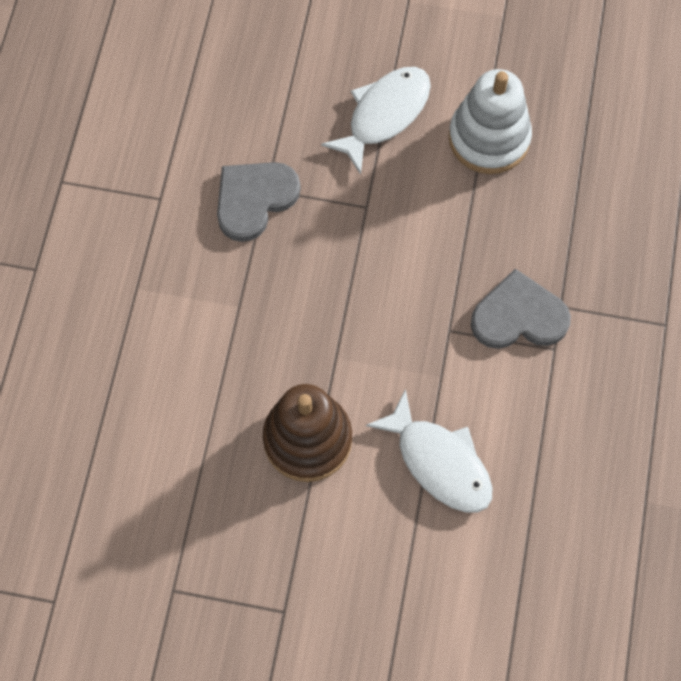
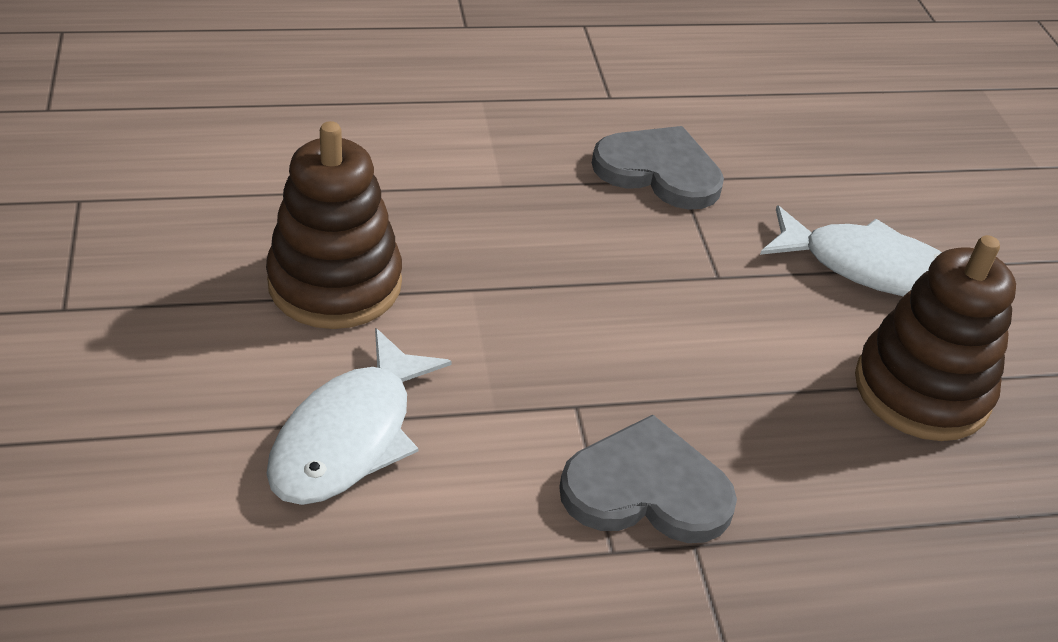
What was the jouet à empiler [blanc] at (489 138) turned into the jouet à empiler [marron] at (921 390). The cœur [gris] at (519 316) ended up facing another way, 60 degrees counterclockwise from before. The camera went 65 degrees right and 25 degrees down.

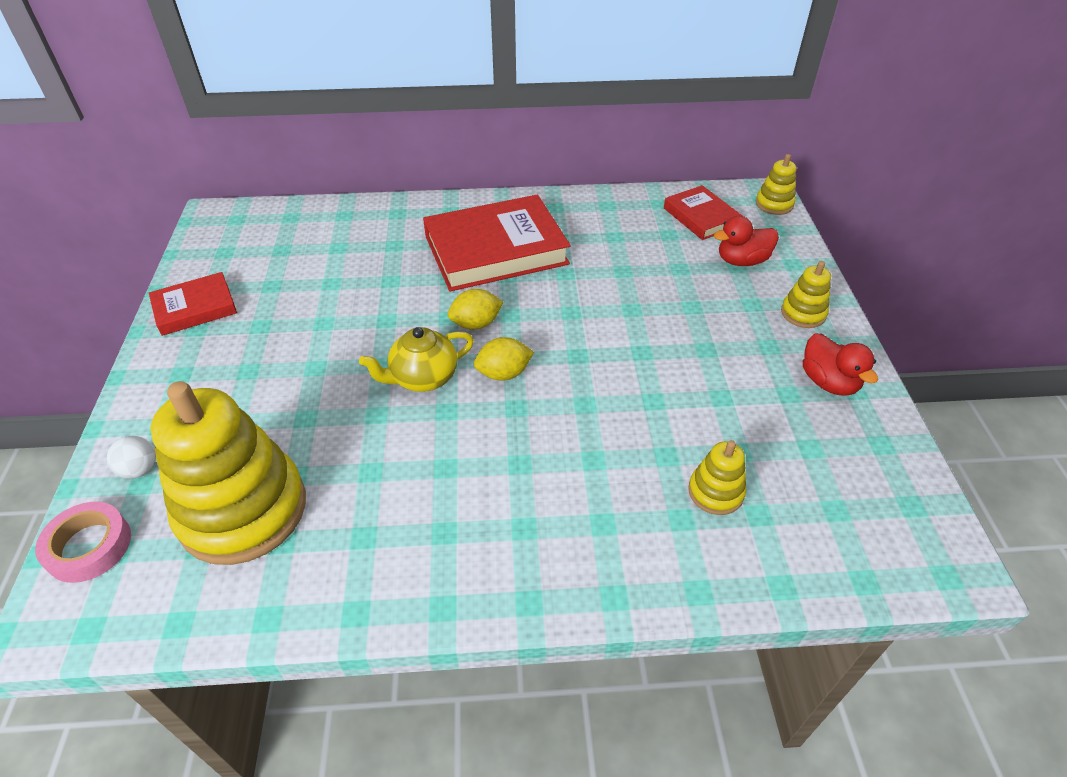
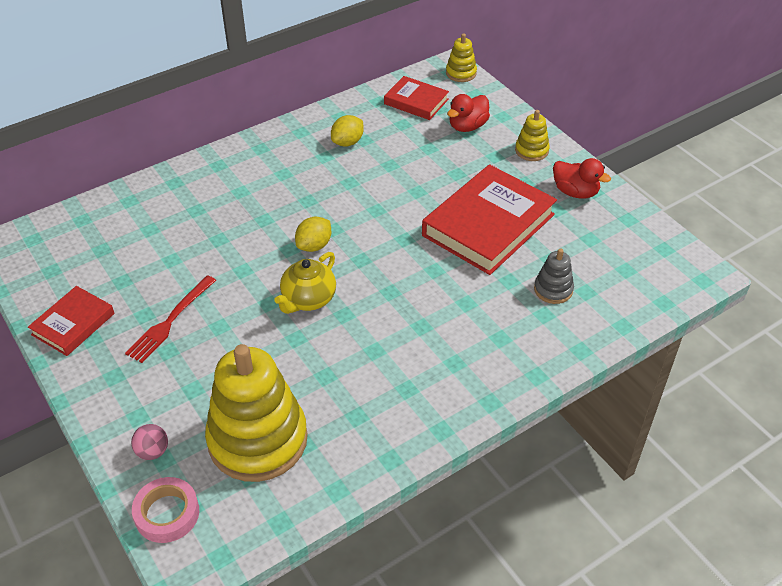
What was the balle [blanc] at (140 469) turned into the balle [rose] at (153 451). The livre [rouge] ended up elsewhere, having gone from (496 250) to (488 225). The citron [jaune] ended up elsewhere, having gone from (504 373) to (347 142). What was the jouet à empiler [jaune] at (715 492) turned into the jouet à empiler [gris] at (553 289). The second view gained the fourchette [rouge] at (170 321). The camera went 30 degrees left and 0 degrees up.

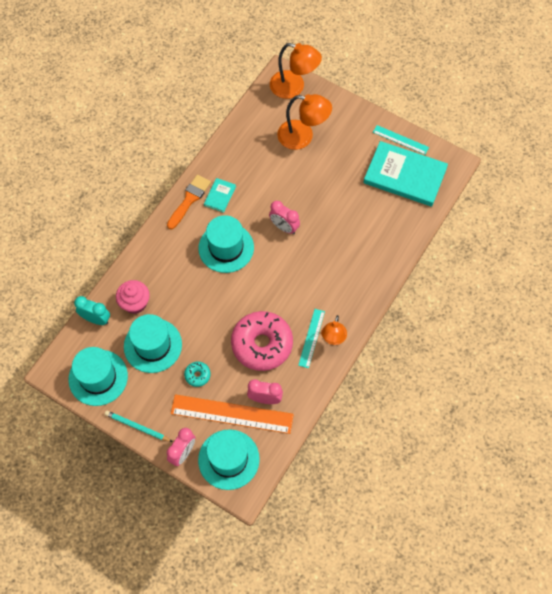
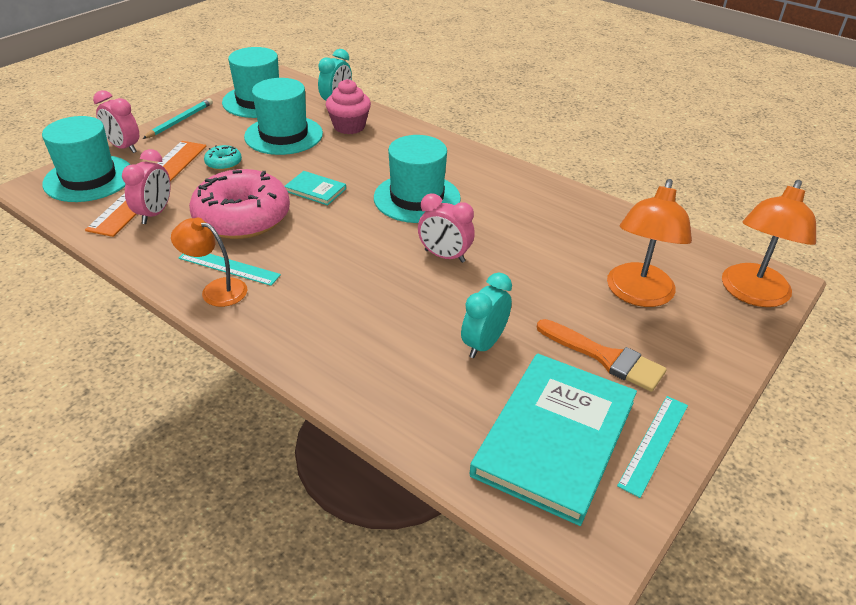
The pinceau [orange] ended up elsewhere, having gone from (189 199) to (605 357). The livre [turquoise] ended up elsewhere, having gone from (220 196) to (315 190). The réveil [rose] at (284 227) ended up facing another way, 105 degrees counterclockwise from before. The second view gained the réveil [turquoise] at (483 344). The camera went 95 degrees right and 25 degrees down.

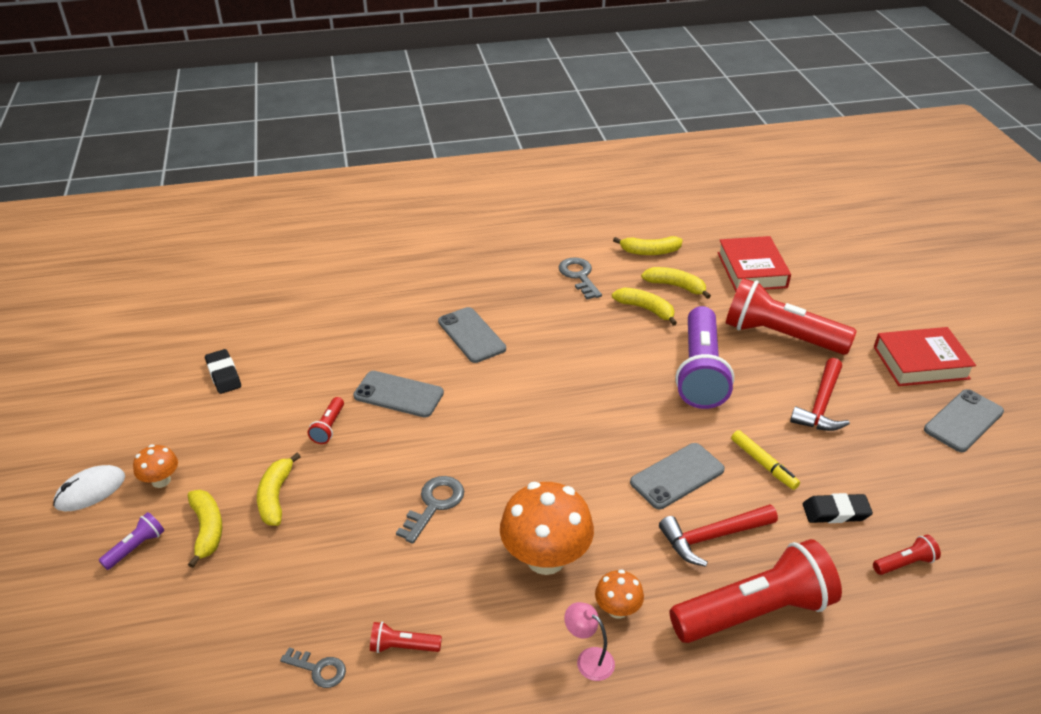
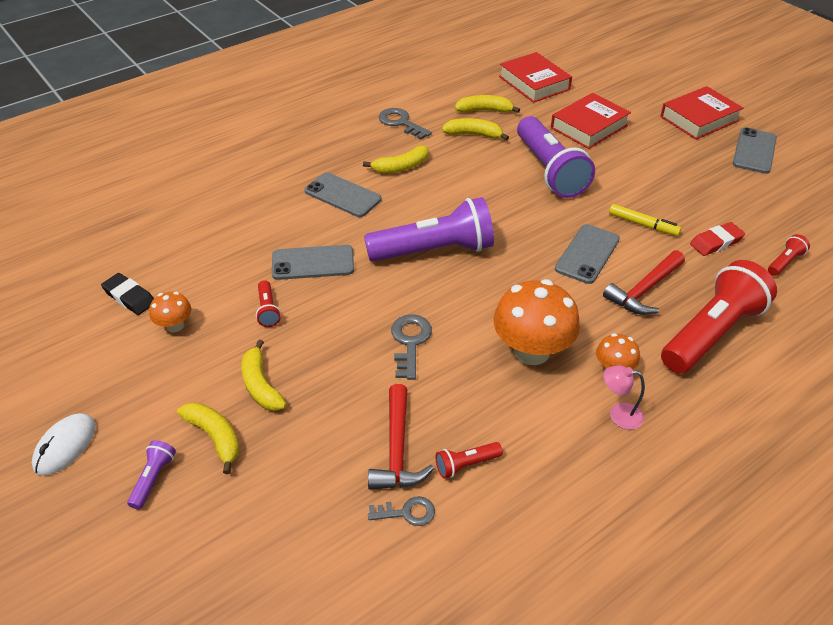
The champignon [orange] ended up elsewhere, having gone from (161 480) to (175 326). The banane [jaune] ended up elsewhere, having gone from (650 252) to (401 167). Where the lampe de poche [rouge] stood at (780 336), the livre [rouge] came to stand at (589 127). The marteau [rouge] ended up elsewhere, having gone from (821 405) to (397 449). What was the gomme [noir] at (835 512) turned into the gomme [rouge] at (716 242). The second view gained the lampe de poche [violet] at (435 250). The camera went 25 degrees left and 5 degrees up.

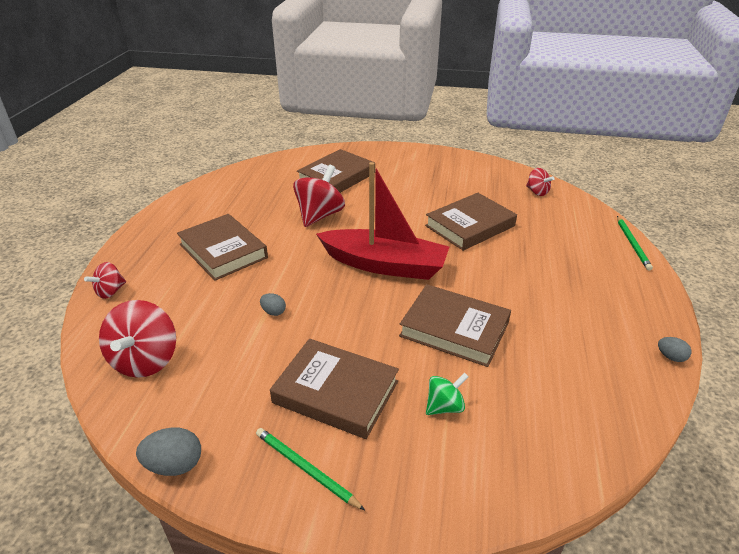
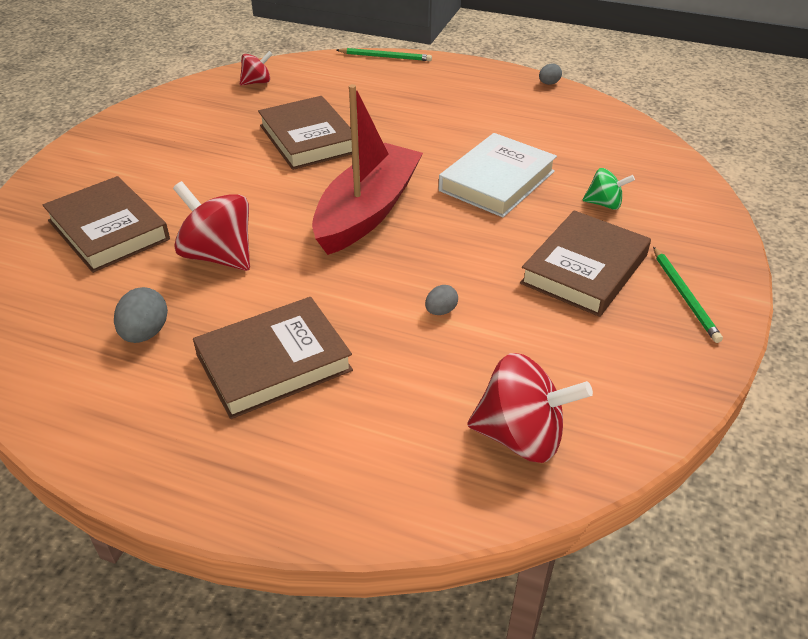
The second view lost the toupie [rouge] at (110 291). The œuf [gris] ended up elsewhere, having gone from (175 465) to (145 333). The crayon [vert] at (305 468) ended up facing another way, 60 degrees counterclockwise from before. What was the livre [marron] at (454 329) turned into the livre [blanc] at (497 181). The toupie [vert] at (444 406) ended up facing another way, 120 degrees clockwise from before. The camera went 80 degrees left and 5 degrees up.

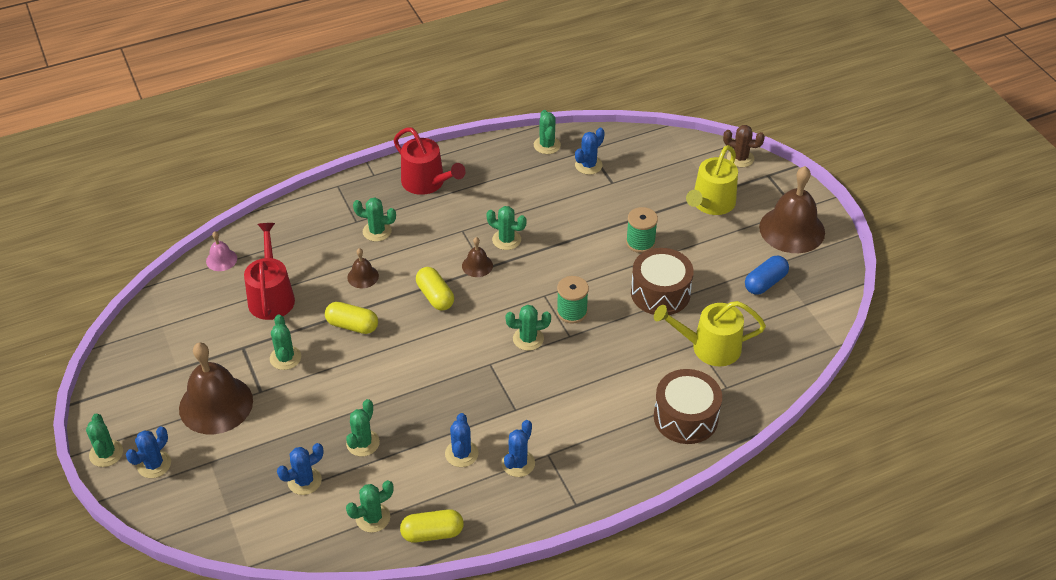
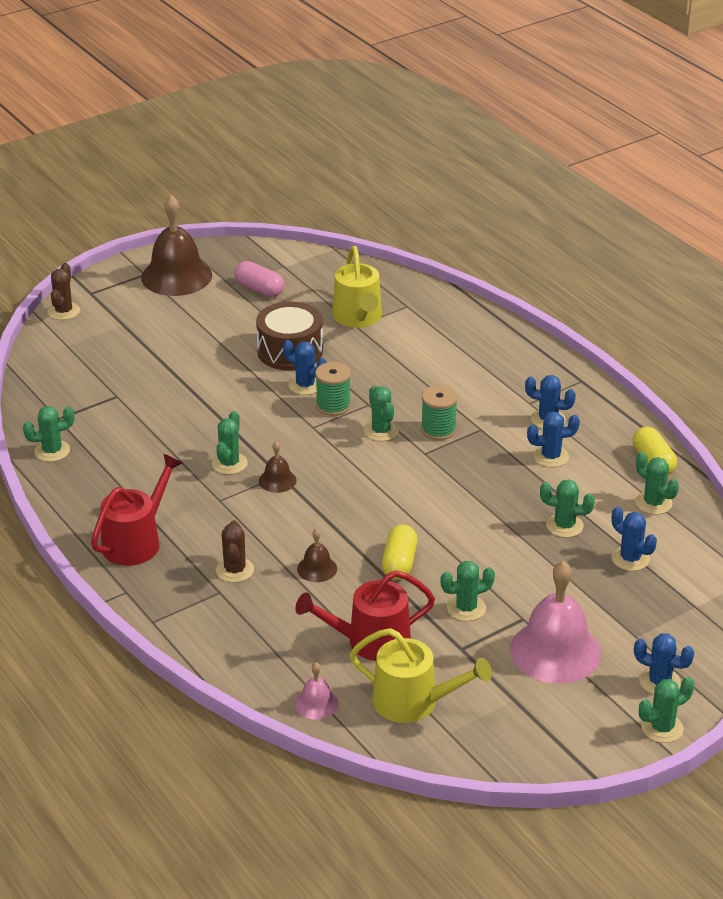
What was the cloche [marron] at (216 404) turned into the cloche [rose] at (555 651). What was the cactus [vert] at (377 231) turned into the cactus [marron] at (235 570). The second view lost the gélule [jaune] at (435 296). The cactus [bleu] ended up elsewhere, having gone from (588 165) to (305 385). The bobine [vert] ended up elsewhere, having gone from (640 242) to (438 430). The second view lost the tambour [marron] at (685 417). The arrosoir [jaune] ended up elsewhere, having gone from (711 203) to (413 702). What was the gélule [bleu] at (765 283) turned into the gélule [rose] at (259 289). The camera went 100 degrees left and 10 degrees down.

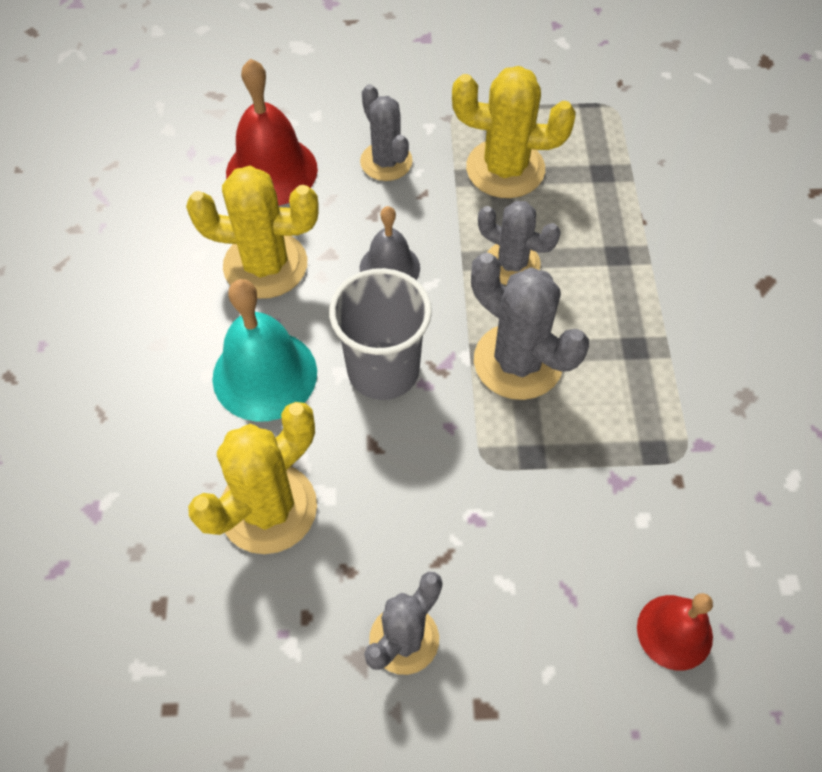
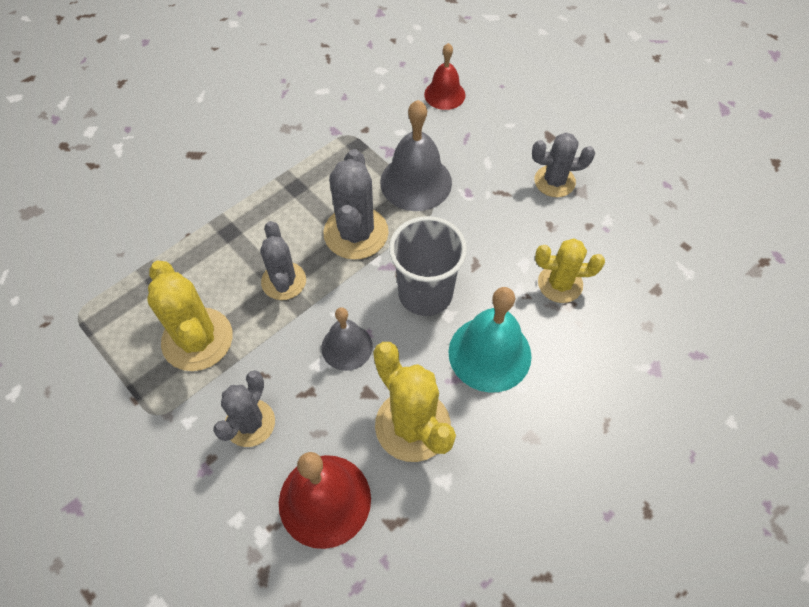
The size of the cactus [jaune] at (268 508) changed by a factor of 0.67. The second view gained the cloche [gris] at (416 182). The camera went 130 degrees left and 0 degrees up.

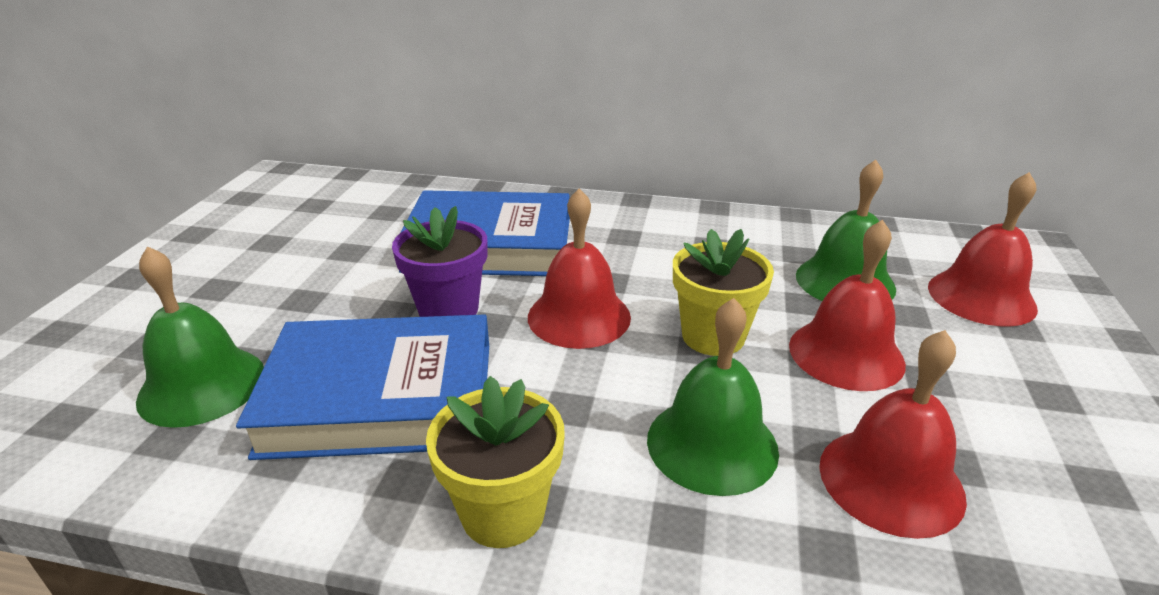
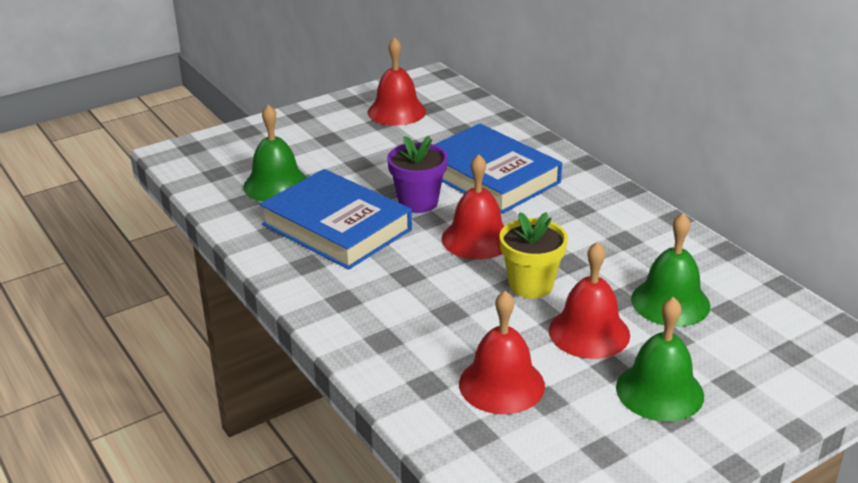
The second view lost the pot de fleurs [jaune] at (503 512). The cloche [vert] ended up elsewhere, having gone from (712 444) to (659 391). The cloche [rouge] ended up elsewhere, having gone from (981 297) to (396 111). The camera went 45 degrees right and 0 degrees up.

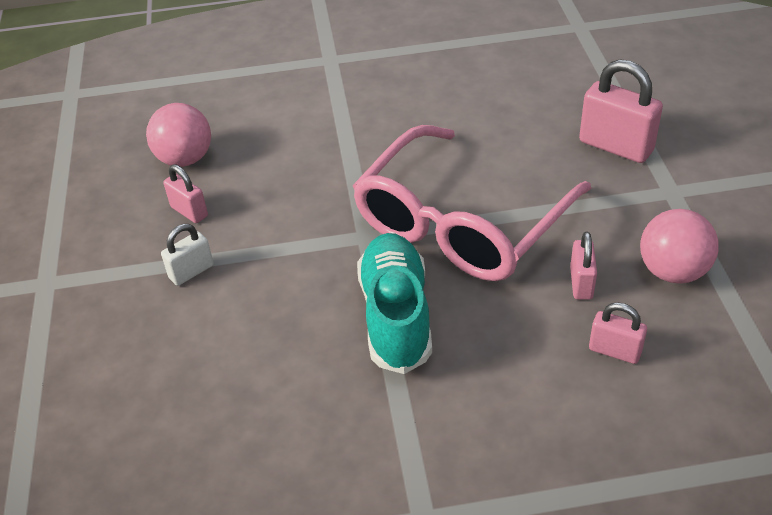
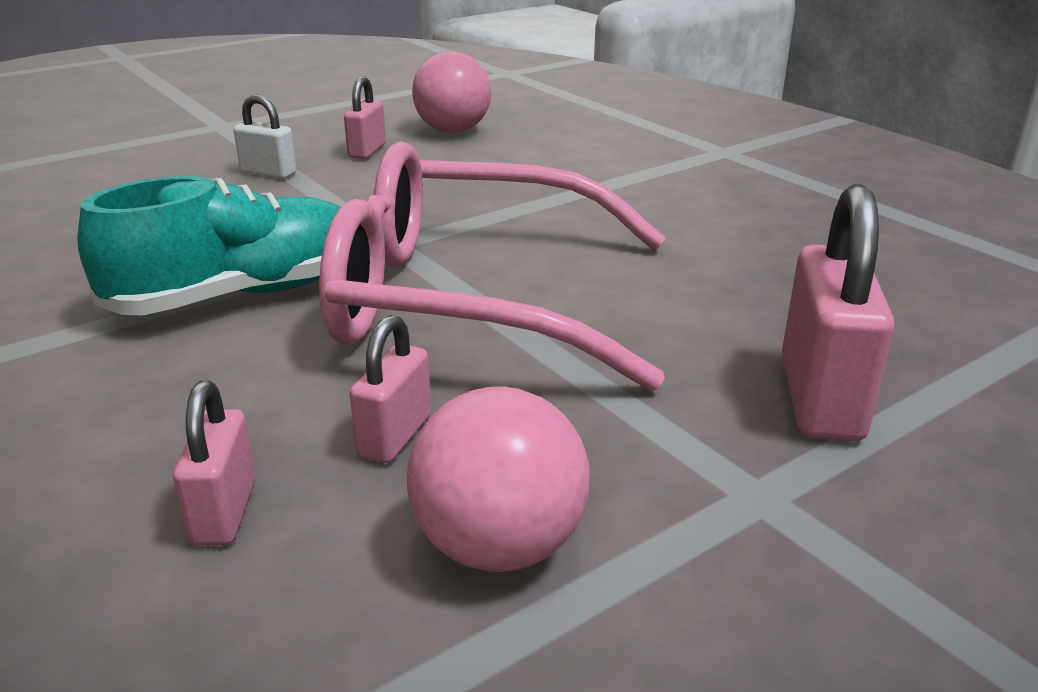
The cadenas [rose] at (581 283) ended up facing another way, 45 degrees counterclockwise from before. The camera went 60 degrees right and 15 degrees down.

